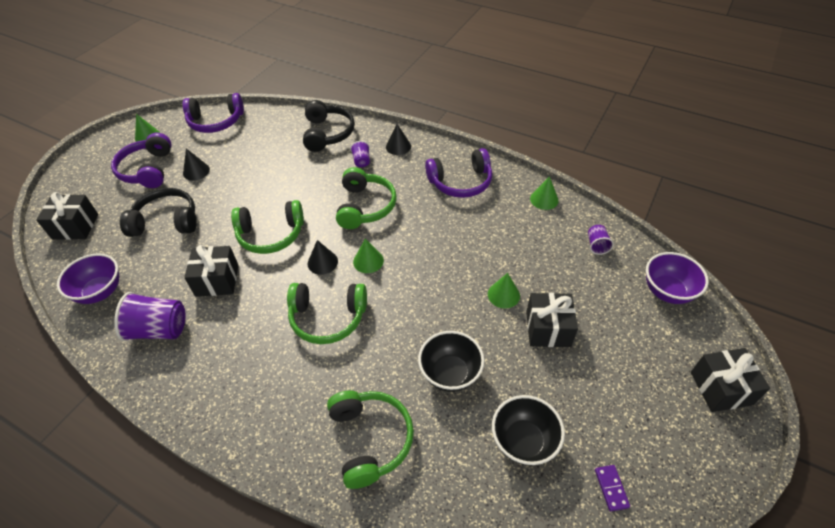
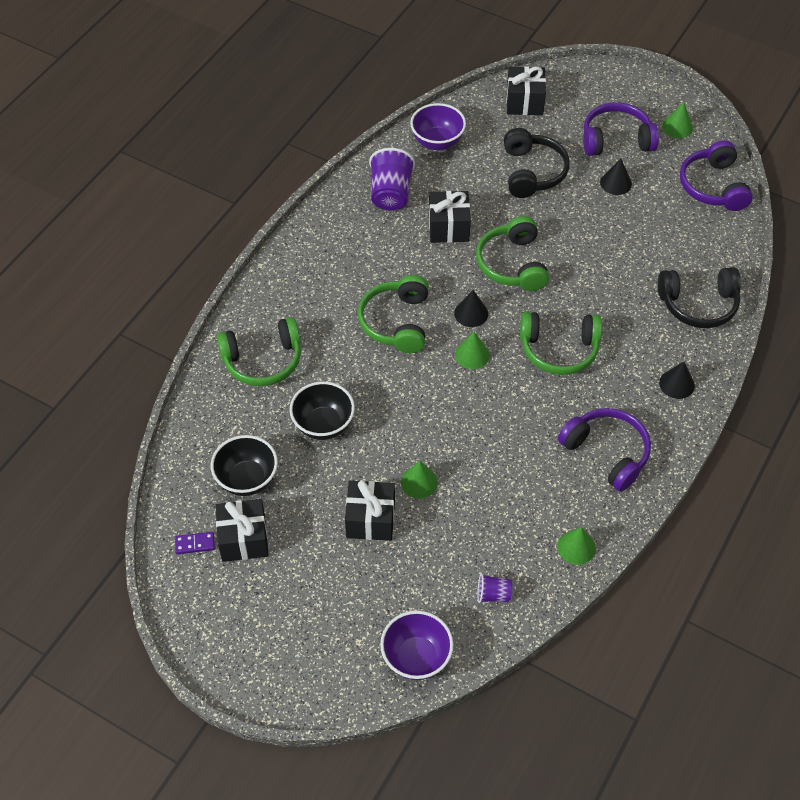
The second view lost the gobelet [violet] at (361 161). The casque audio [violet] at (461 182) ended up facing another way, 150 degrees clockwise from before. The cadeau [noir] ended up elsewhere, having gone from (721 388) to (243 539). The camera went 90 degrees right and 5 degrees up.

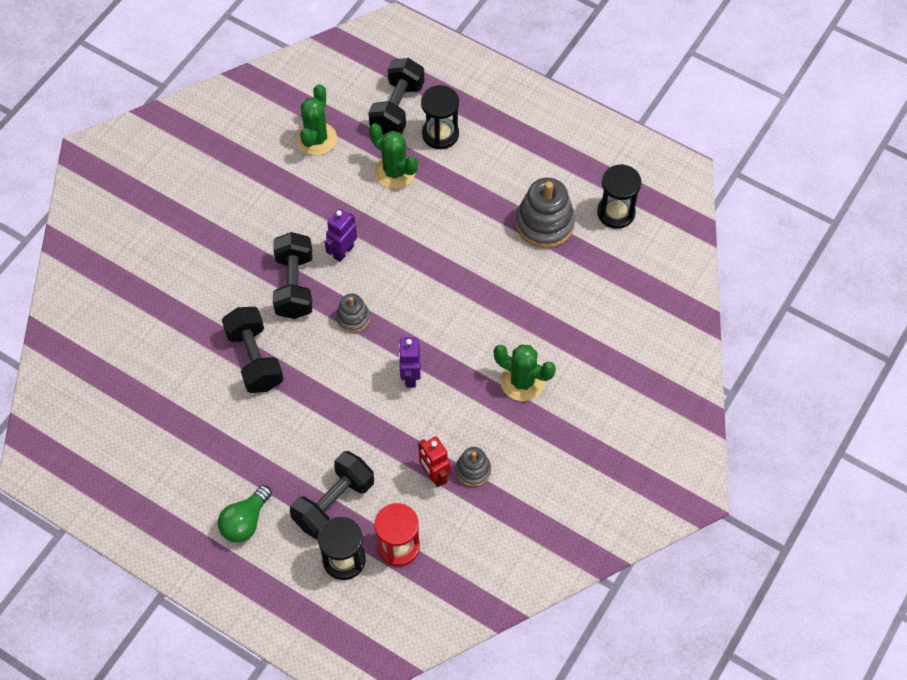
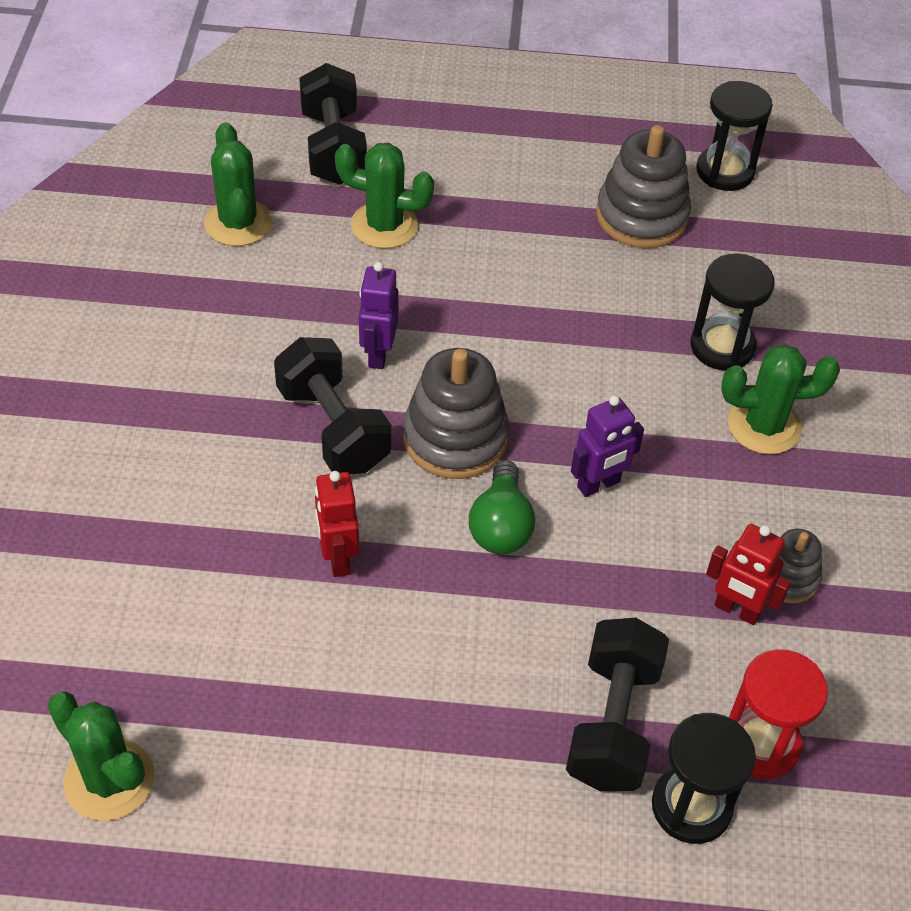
The ampoule [vert] ended up elsewhere, having gone from (245 521) to (501 525). Where the haltère [noir] stood at (255 359), the robot [rouge] came to stand at (337 558). The size of the jouet à empiler [gris] at (353 318) changed by a factor of 1.80. The robot [violet] at (410 376) ended up facing another way, 90 degrees counterclockwise from before. The sablier [noir] ended up elsewhere, having gone from (440 134) to (722 346). The second view gained the cactus [vert] at (109 780). The camera went 30 degrees left and 10 degrees down.

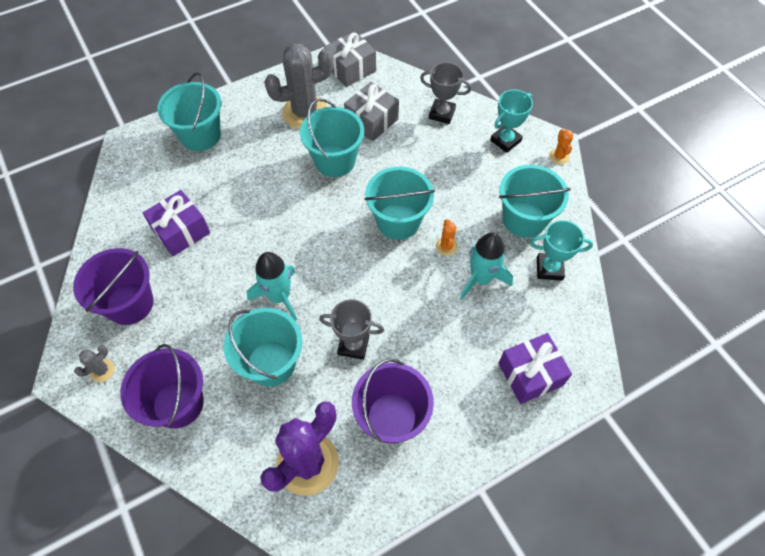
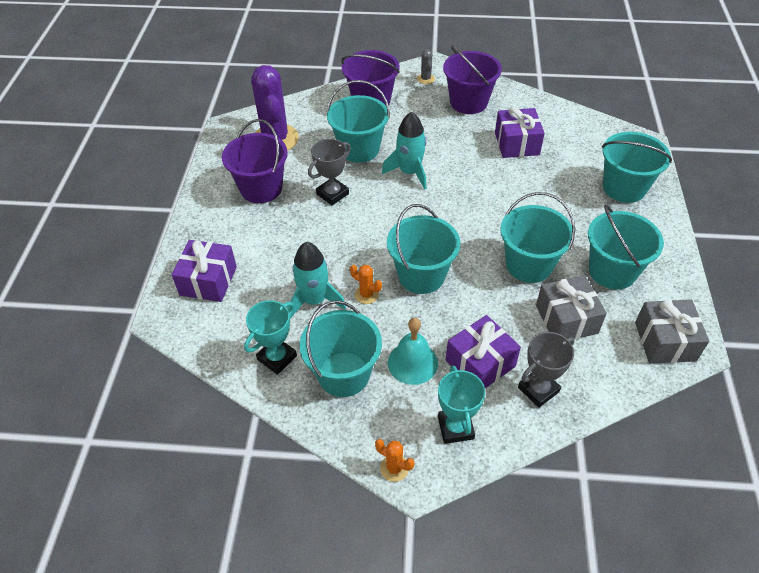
Where the cactus [gris] stood at (305 113), the seau [turquoise] came to stand at (612 271). The second view gained the cloche [turquoise] at (412 362). The second view gained the cadeau [violet] at (480 363). The camera went 125 degrees right and 10 degrees down.

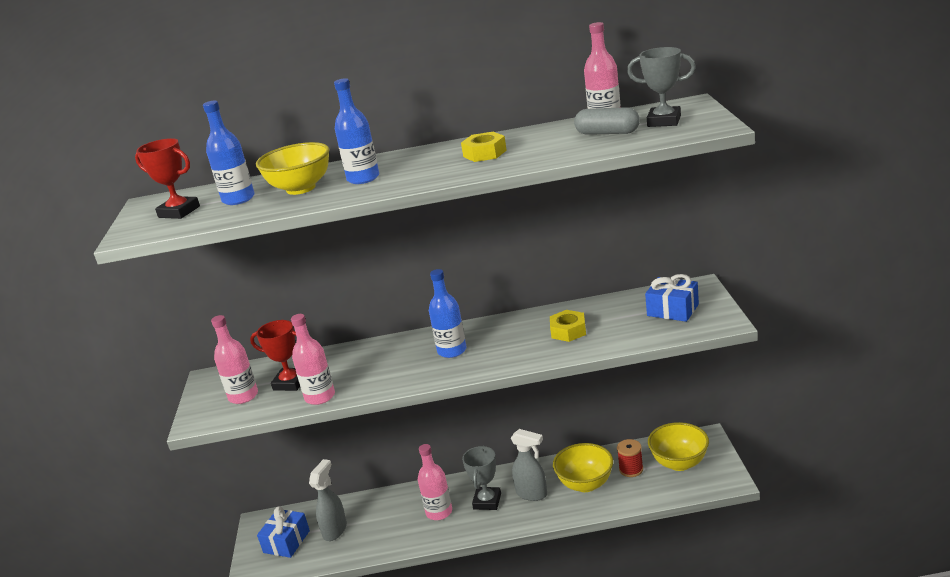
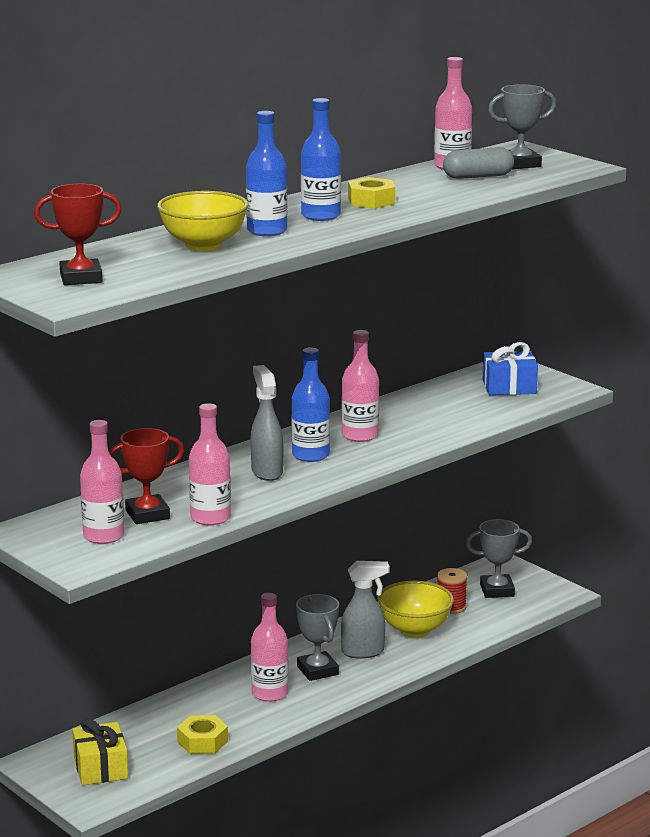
The bouteille [bleu] ended up elsewhere, having gone from (238 199) to (321 216). What was the cadeau [bleu] at (286 541) turned into the cadeau [jaune] at (100 768). The vaporisateur [gris] ended up elsewhere, having gone from (335 530) to (266 472). The écrou [jaune] ended up elsewhere, having gone from (568 331) to (202 741). Where the bol [jaune] stood at (679 463), the trophée [gris] came to stand at (497 590). The second view gained the bouteille [rose] at (360 435). The camera went 40 degrees left and 5 degrees down.

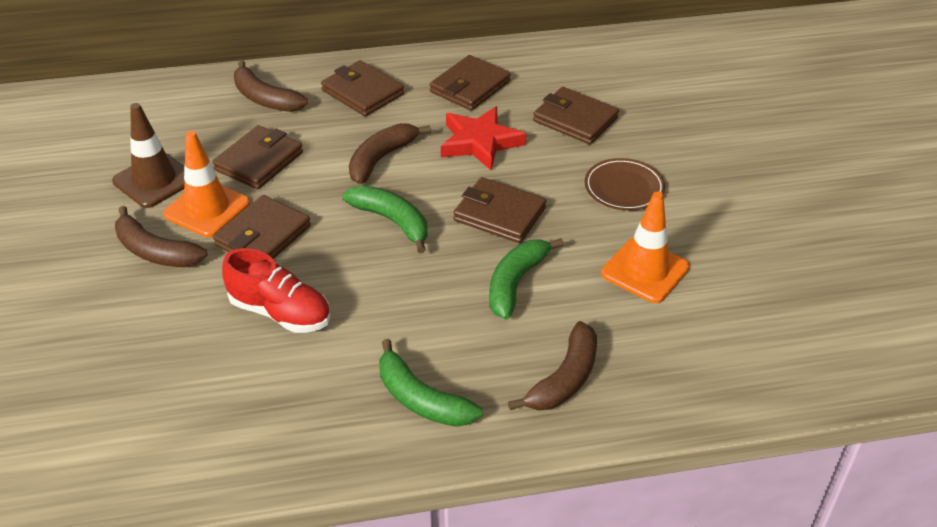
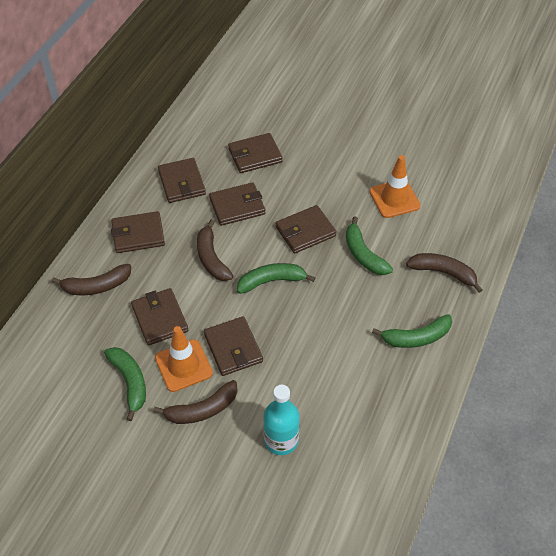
Where the cône de chantier [marron] stood at (154 180), the banane [vert] came to stand at (130 382). The second view lost the chaussure [rouge] at (280 312). Where the étoile [rouge] stood at (480 142), the portefeuille [marron] came to stand at (237 206). The banane [marron] at (564 379) ended up facing another way, 45 degrees counterclockwise from before. The second view lost the assiette [marron] at (624 188). The second view gained the bouteille [turquoise] at (281 440). The camera went 55 degrees left and 10 degrees up.

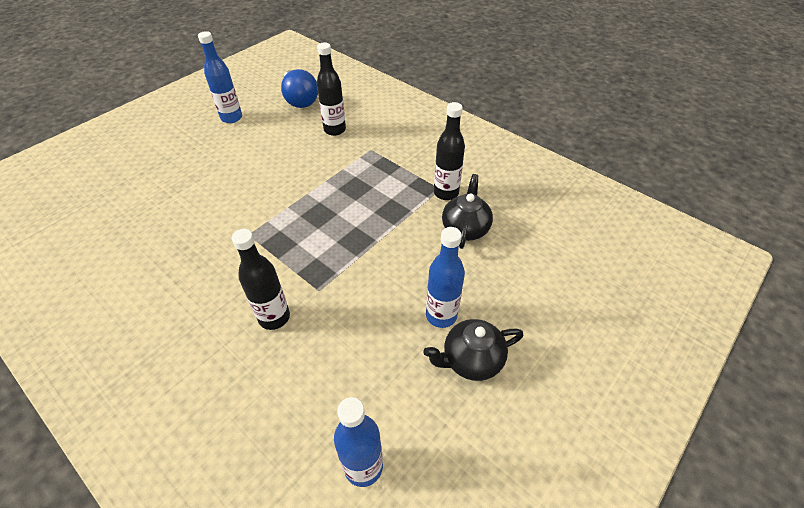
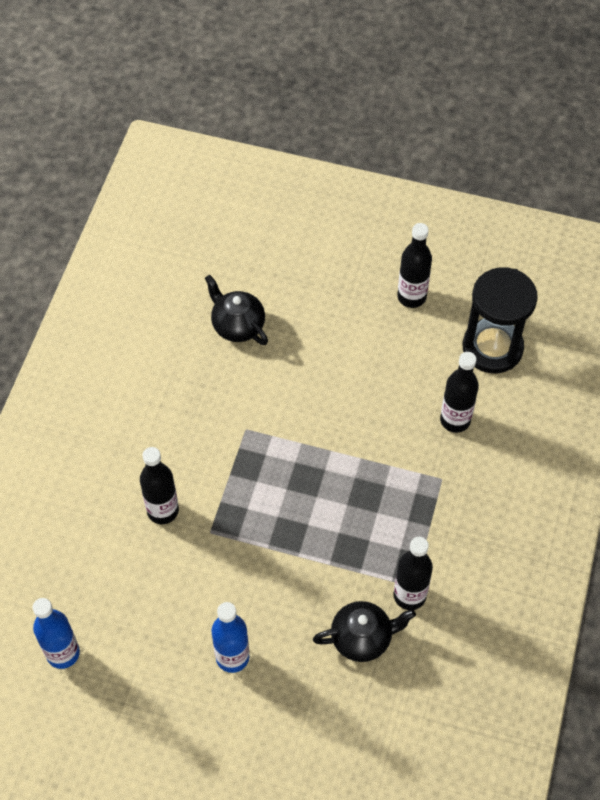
What was the bouteille [bleu] at (231 118) turned into the bouteille [noir] at (411 297). Where the ampoule [bleu] stood at (300 99), the sablier [noir] came to stand at (492 348). The théière [noir] ended up elsewhere, having gone from (471 359) to (237 325). The camera went 65 degrees right and 10 degrees up.

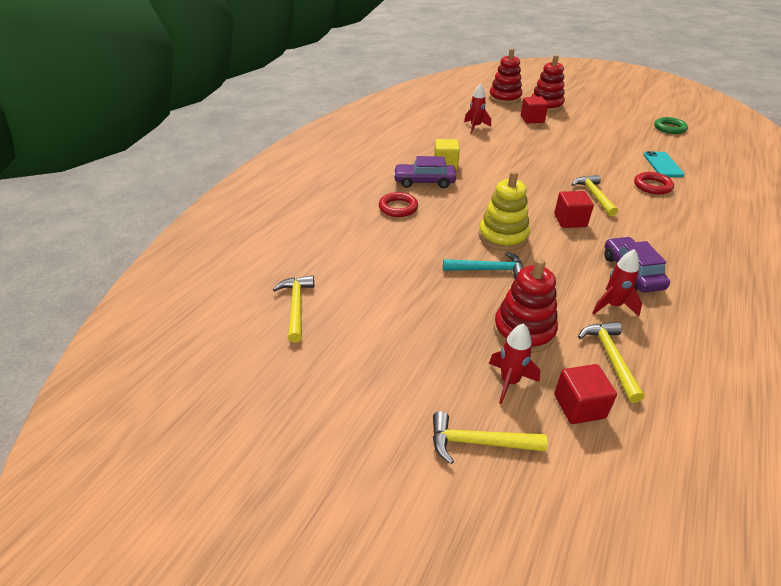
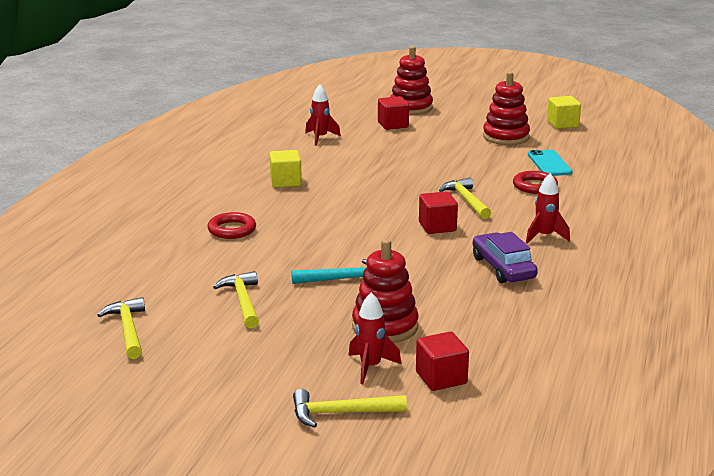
The second view lost the voiture [violet] at (424 182). The second view lost the jouet à empiler [jaune] at (503 236). The jouet à empiler [rouge] ended up elsewhere, having gone from (504 98) to (506 137). The marteau [jaune] ended up elsewhere, having gone from (610 358) to (242 301). The fusée [rouge] ended up elsewhere, having gone from (612 306) to (544 236). Where the anneau [vert] stood at (669 128), the cube [jaune] came to stand at (562 124). The camera went 10 degrees left and 15 degrees down.

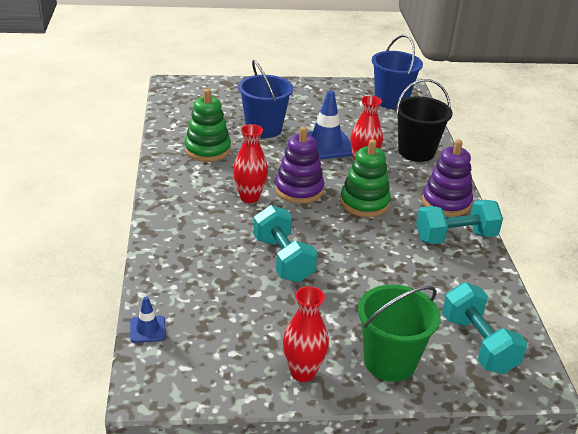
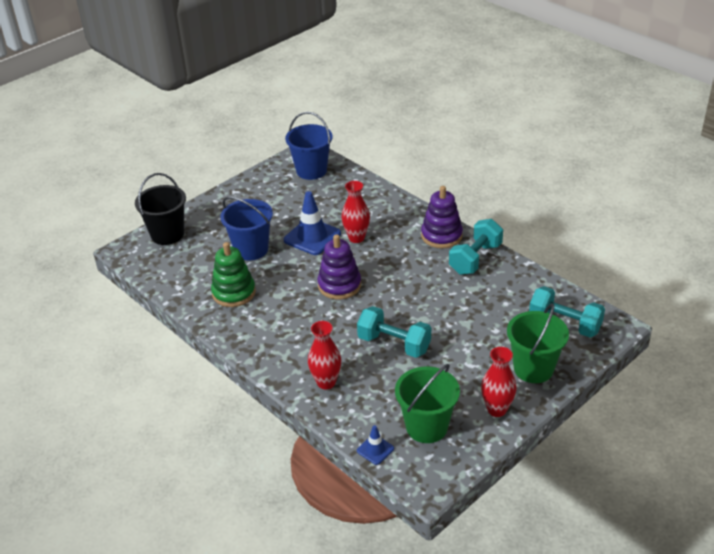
The vase [rouge] ended up elsewhere, having gone from (249 197) to (326 382). The second view lost the jouet à empiler [vert] at (364 203). The seau [noir] ended up elsewhere, having gone from (416 152) to (167 234). The second view gained the seau [vert] at (426 427). The camera went 35 degrees left and 5 degrees up.

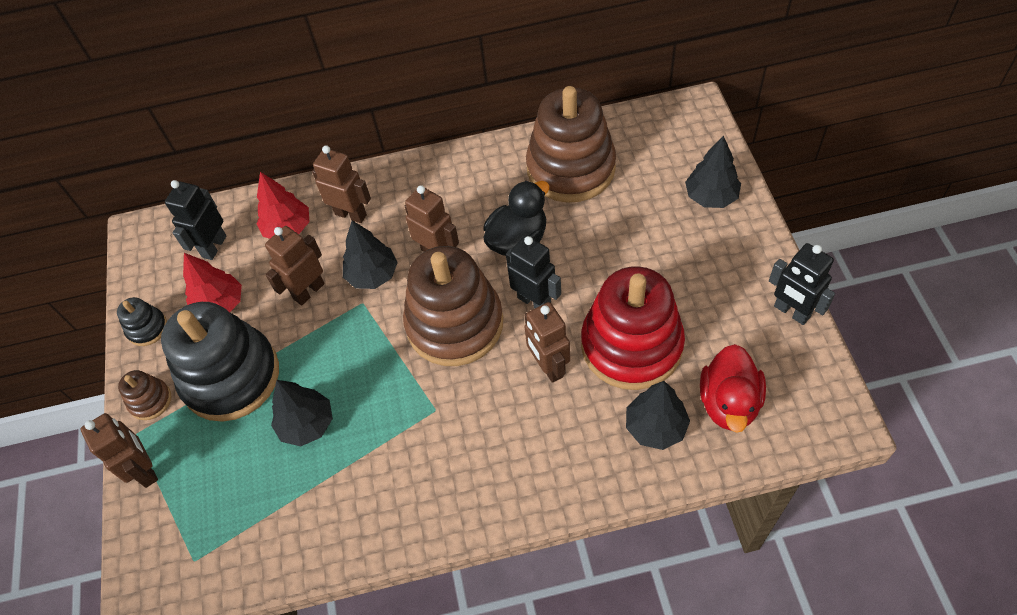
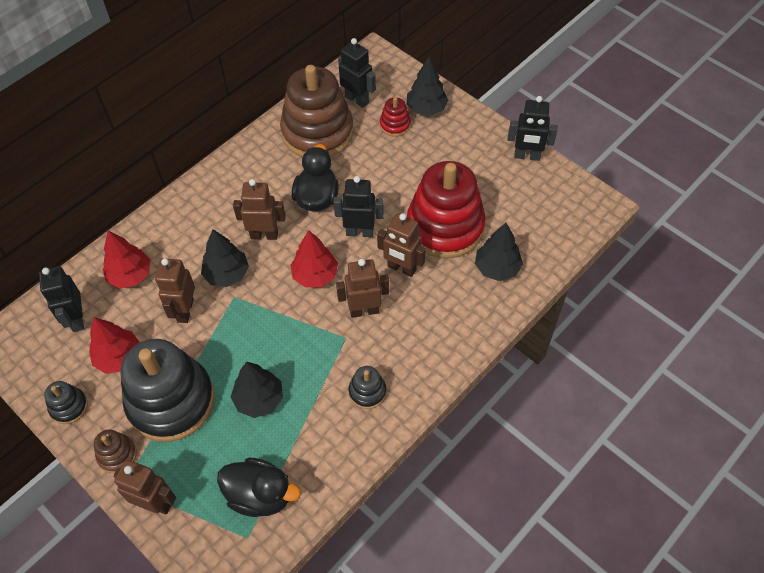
The robot [marron] ended up elsewhere, having gone from (351 214) to (364 310). Where the jouet à empiler [marron] stood at (455 324), the arbre [rouge] came to stand at (315 275). The second view lost the canard [rouge] at (728 403). The second view gained the canard [noir] at (260 495). The second view gained the robot [noir] at (357 99). The second view gained the jouet à empiler [noir] at (367 392). The second view gained the jouet à empiler [rouge] at (395 125). The camera went 40 degrees left and 0 degrees up.

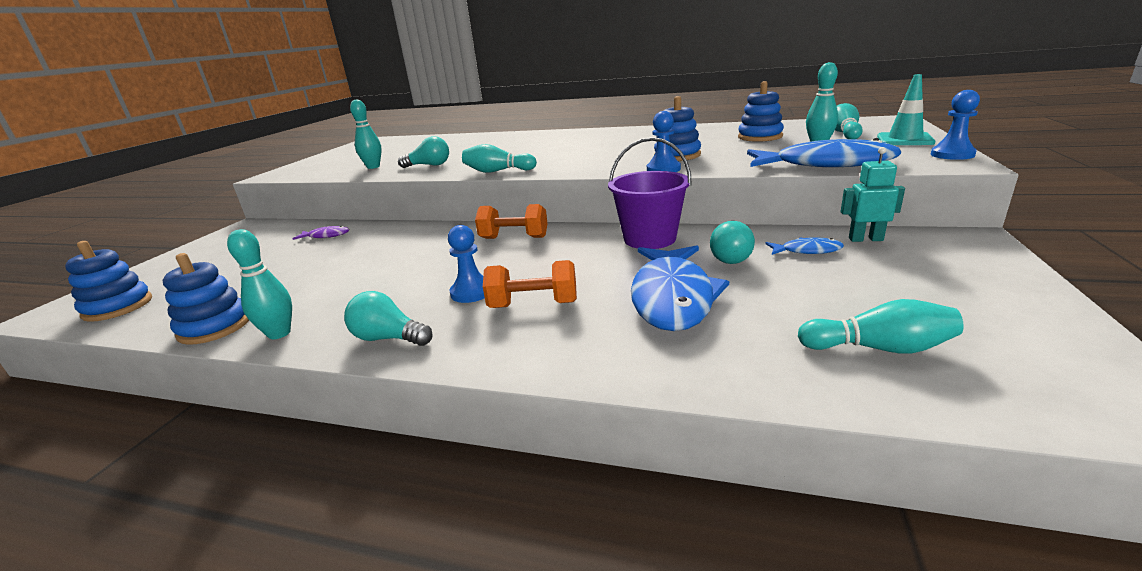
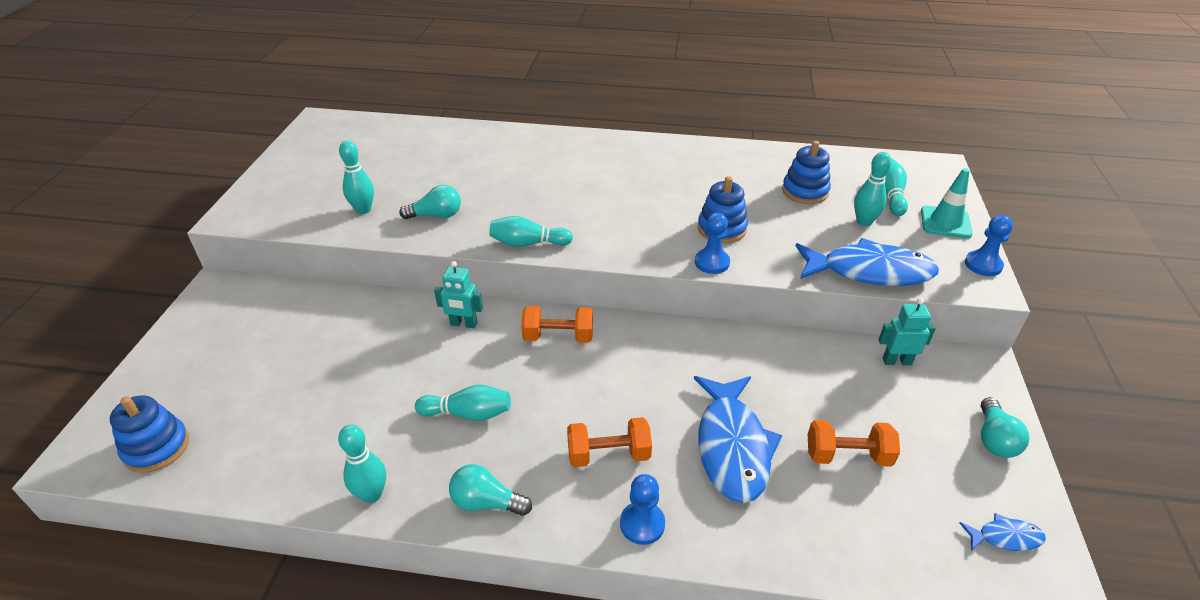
The second view lost the jouet à empiler [bleu] at (215 327). The second view lost the poisson [violet] at (326 236). The pion [bleu] ended up elsewhere, having gone from (472 292) to (642 524). The second view lost the seau [violet] at (649 239). The ampoule [turquoise] ended up elsewhere, having gone from (731 256) to (994 439). The poisson [bleu] ended up elsewhere, having gone from (807 251) to (1005 537). The quille [turquoise] ended up elsewhere, having gone from (878 348) to (468 413). The second view gained the robot [turquoise] at (463 324). The second view gained the haltère [orange] at (847 456). The camera went 10 degrees left and 15 degrees up.

